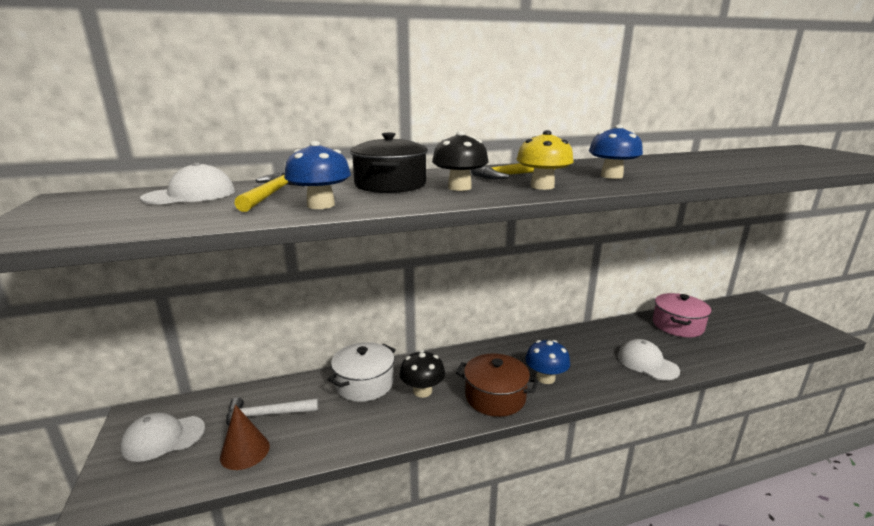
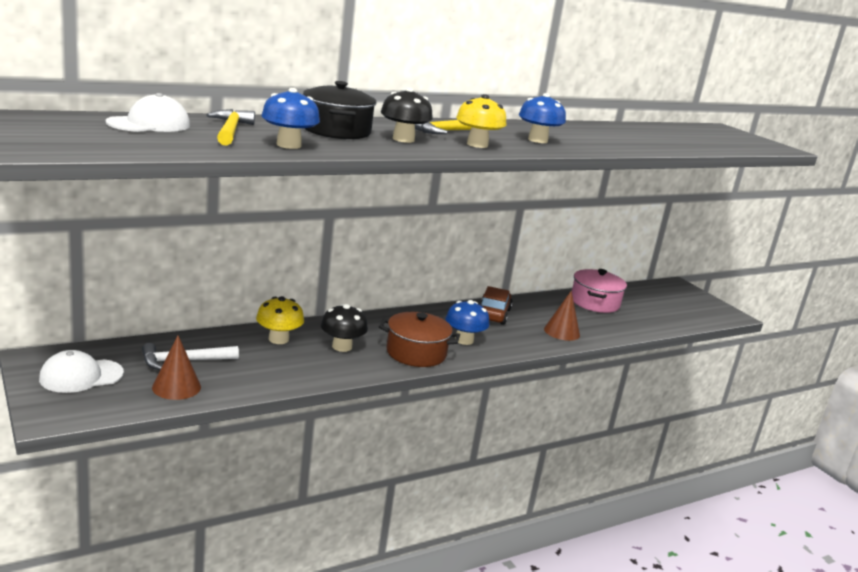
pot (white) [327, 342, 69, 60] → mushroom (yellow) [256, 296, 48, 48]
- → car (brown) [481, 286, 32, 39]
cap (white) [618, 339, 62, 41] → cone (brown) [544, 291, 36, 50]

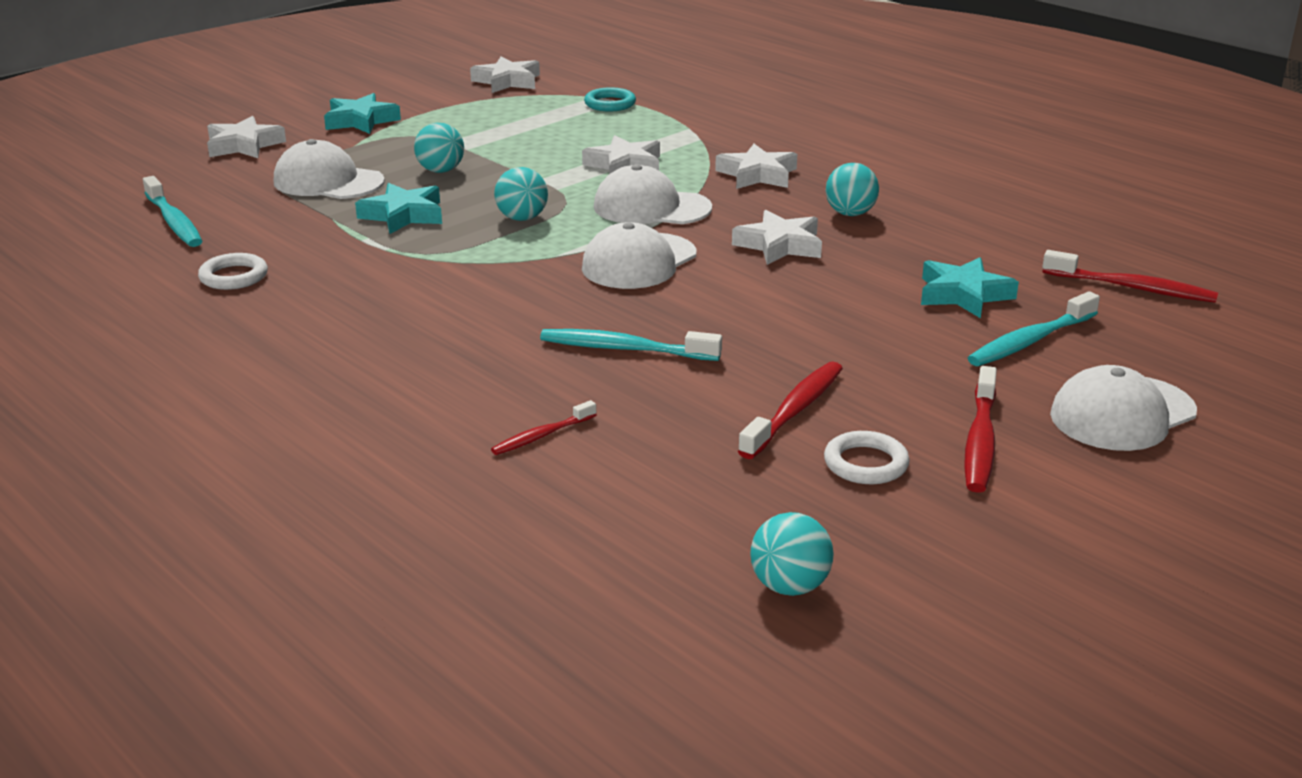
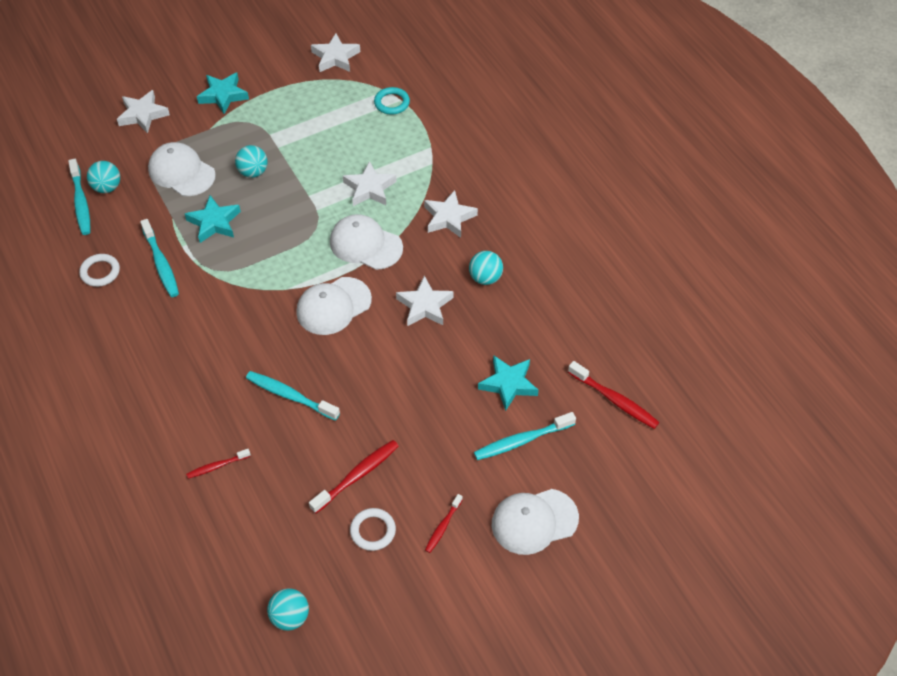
ball (turquoise) [494, 167, 54, 54] → ball (turquoise) [87, 161, 33, 32], move
- → toothbrush (turquoise) [140, 219, 39, 78]
toothbrush (red) [964, 366, 33, 127] → toothbrush (red) [425, 494, 38, 59], x0.60

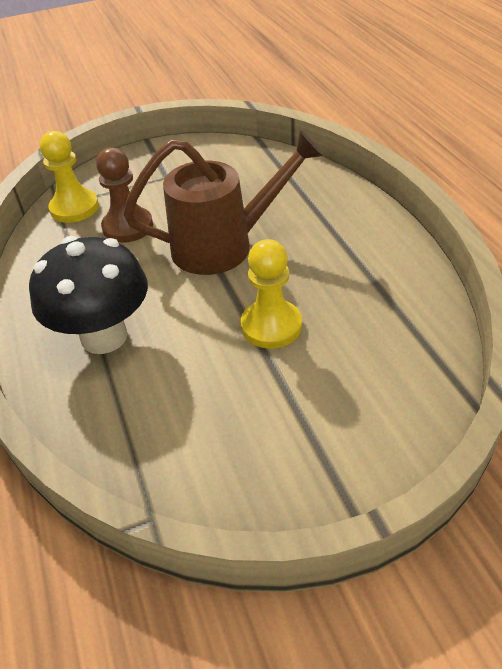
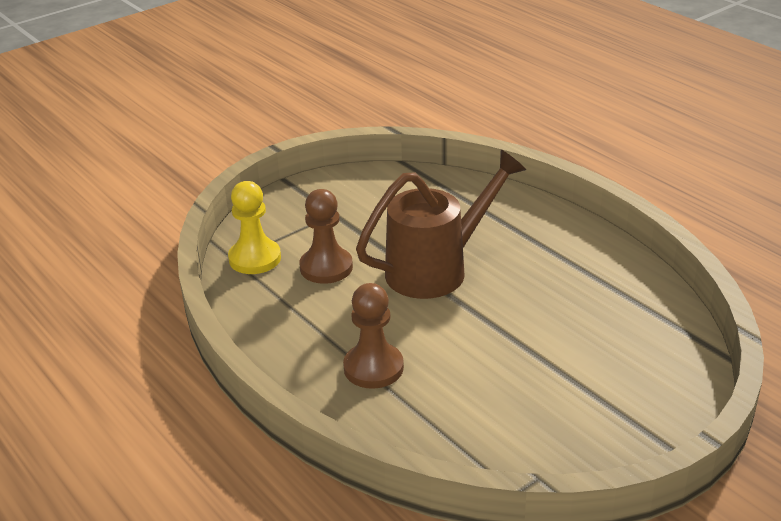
mushroom (black) [29, 236, 119, 118] → pawn (brown) [343, 283, 61, 106]
pawn (yellow) [241, 239, 61, 110] → -

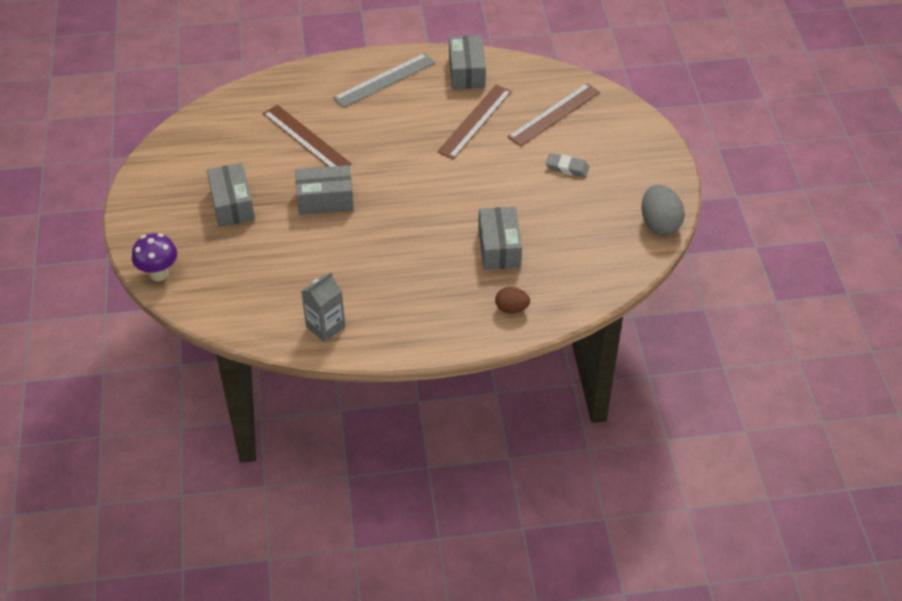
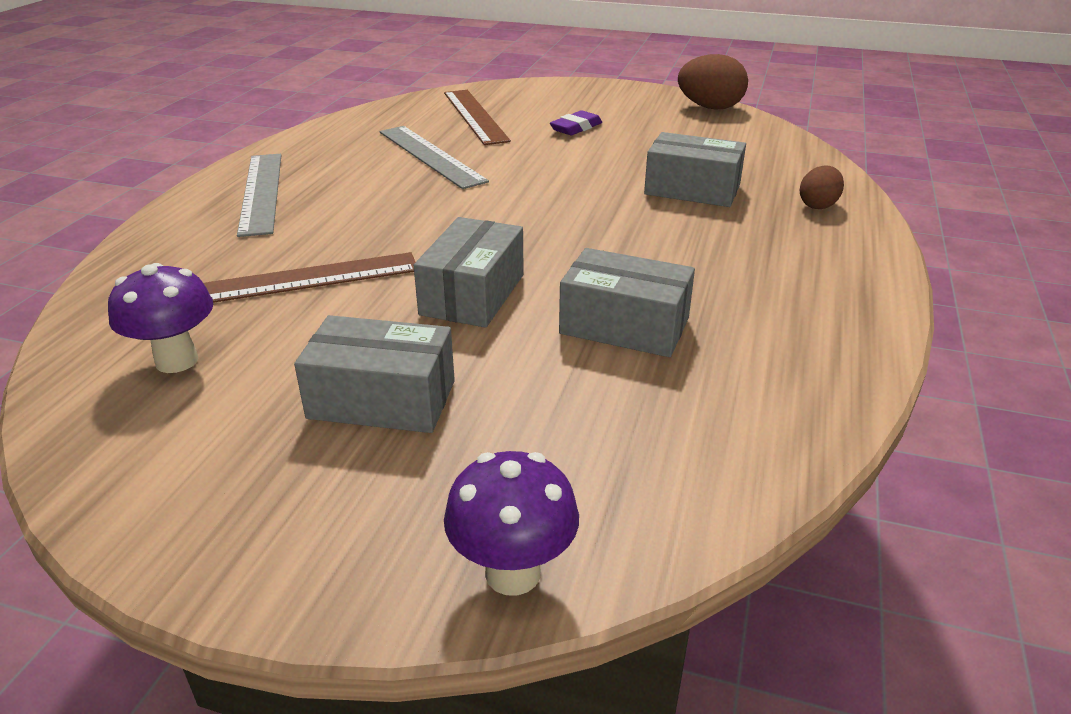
- → mushroom (purple) [108, 263, 105, 110]
ruler (brown) [437, 85, 75, 74] → ruler (grey) [380, 126, 109, 63]
eraser (grey) [546, 153, 43, 24] → eraser (purple) [550, 110, 52, 25]
box (grey) [449, 35, 37, 54] → box (grey) [559, 248, 136, 109], move
egg (grey) [641, 185, 44, 50] → egg (brown) [678, 54, 70, 56]
carton (grey) [301, 272, 44, 70] → -

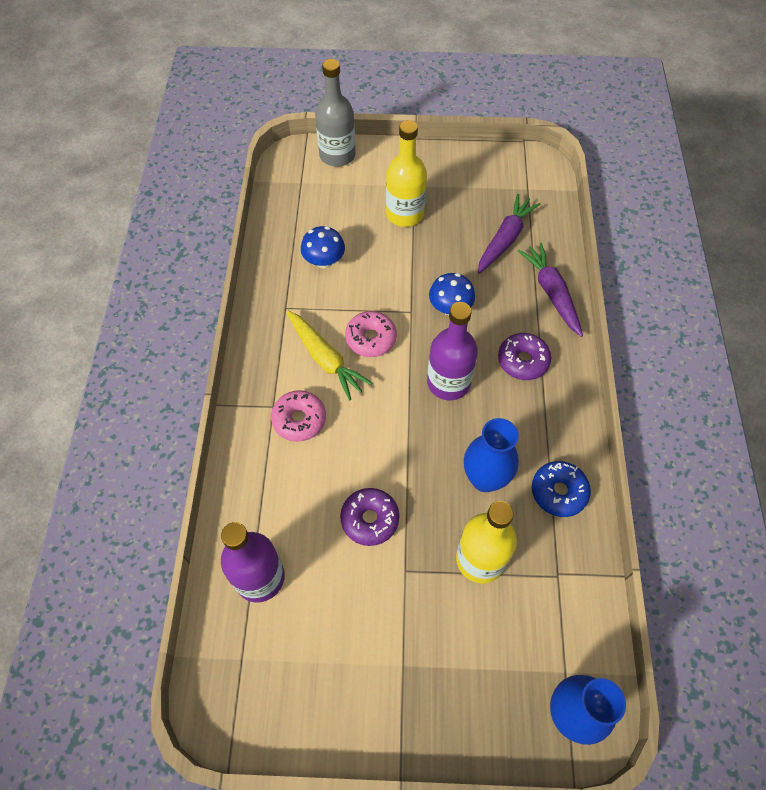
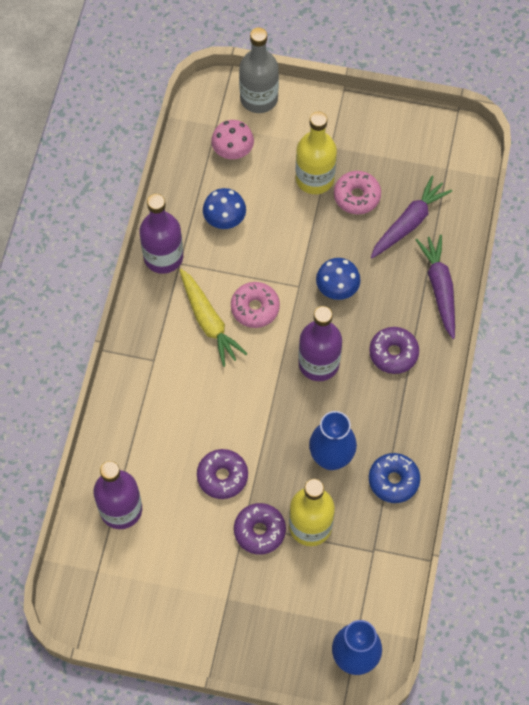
- → bottle (purple) [139, 194, 44, 80]
- → mushroom (pink) [211, 120, 43, 39]
- → donut (purple) [234, 503, 52, 52]
donut (pink) [271, 390, 55, 52] → donut (pink) [334, 171, 47, 43], move

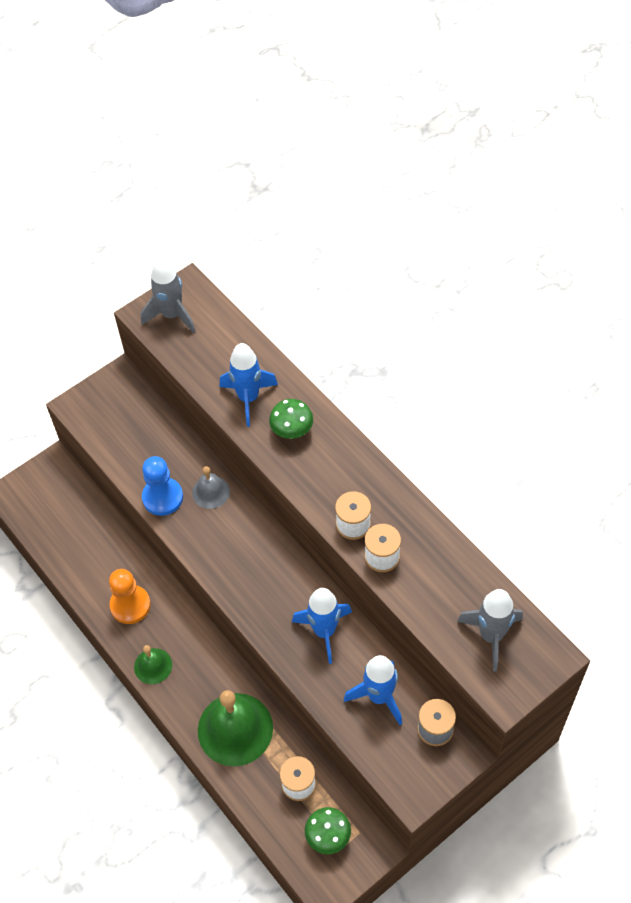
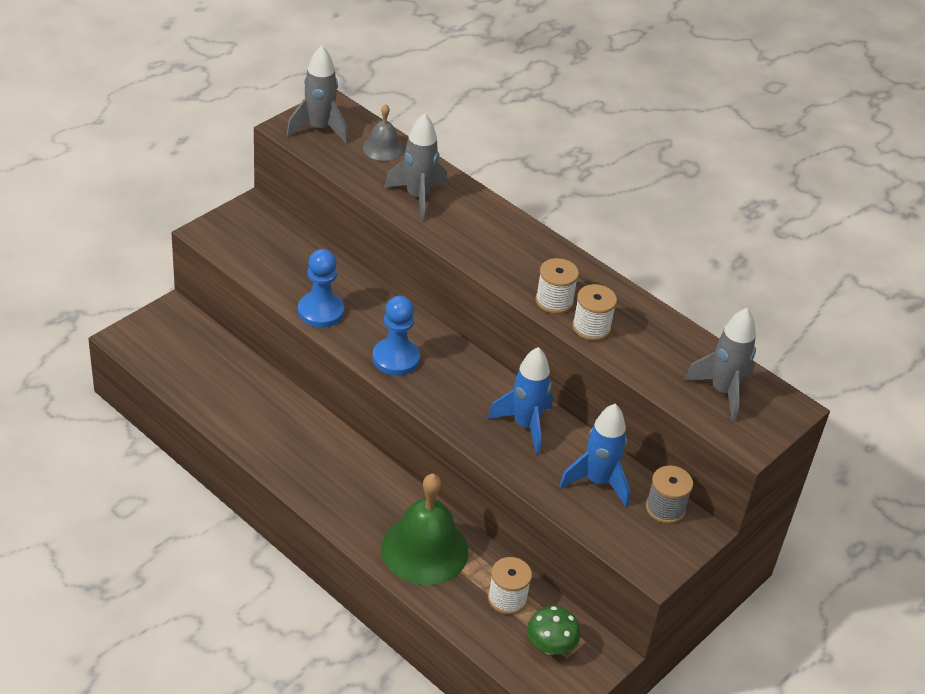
bell (grey) [192, 466, 38, 43] → bell (grey) [363, 104, 40, 57], move
- → pawn (blue) [372, 296, 48, 80]
rocket (blue) [220, 343, 58, 84] → rocket (grey) [384, 113, 63, 108]
pawn (orange) [109, 569, 42, 55] → -
bell (green) [134, 645, 38, 39] → -
mushroom (green) [269, 399, 44, 40] → -

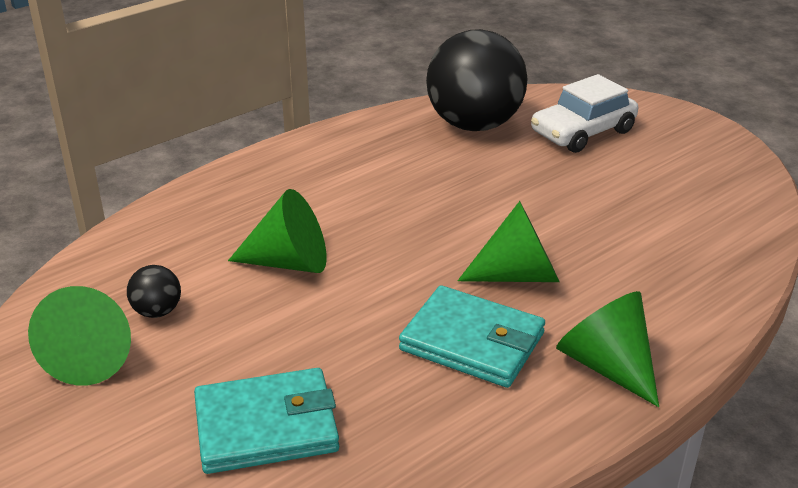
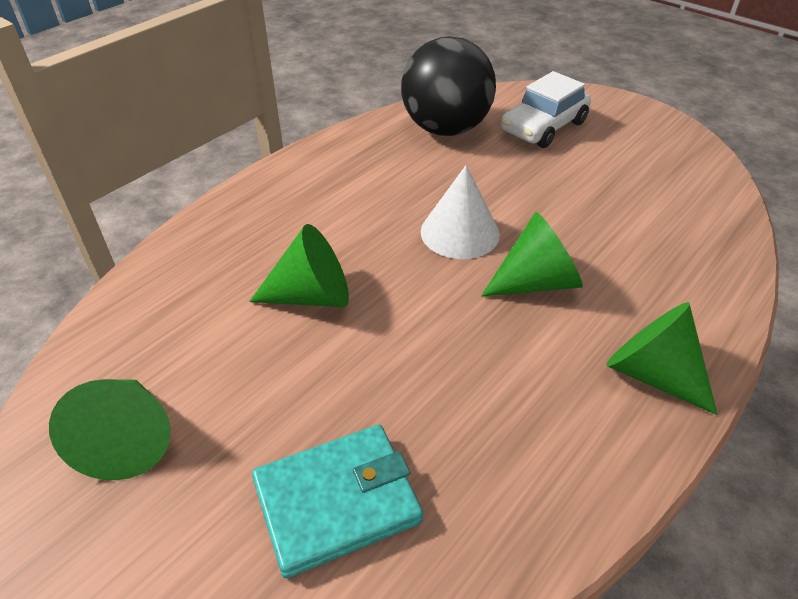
- → cone (white) [421, 165, 79, 94]
ball (black) [127, 265, 54, 53] → -
wallet (turquoise) [399, 285, 146, 103] → -

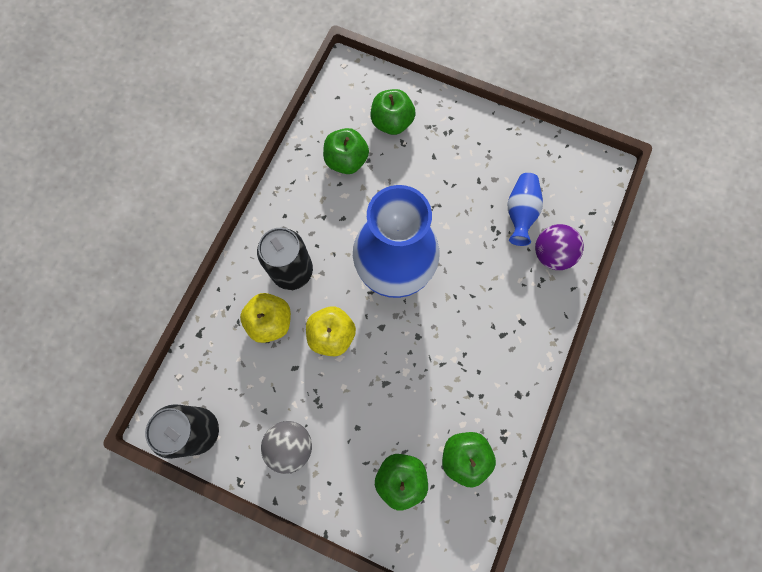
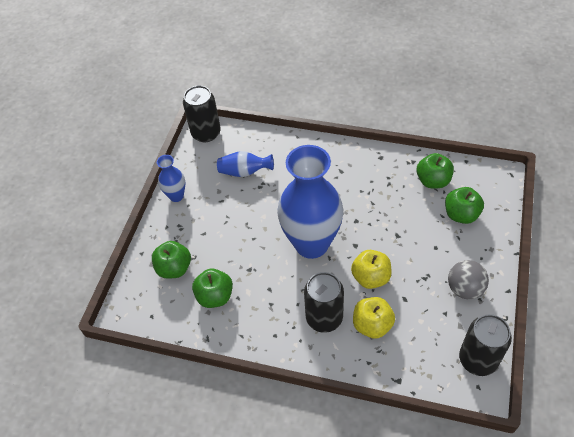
- → vase (blue) [157, 155, 28, 47]
- → can (black) [183, 86, 38, 56]
ball (purple) [535, 224, 49, 46] → -

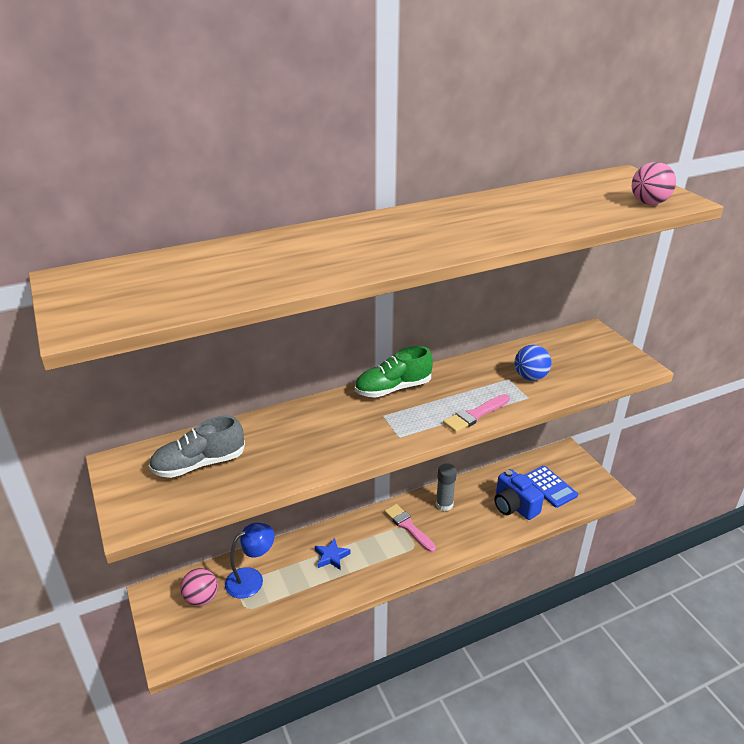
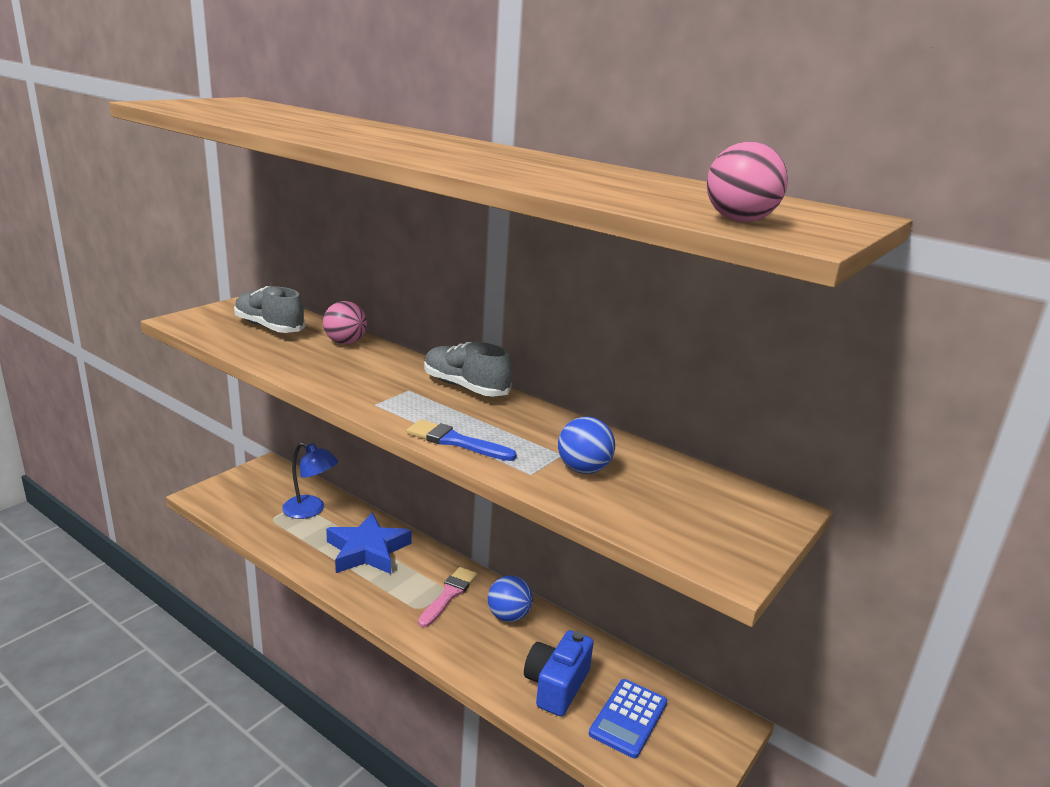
ball (pink) [181, 568, 37, 38] → ball (pink) [323, 301, 44, 43], move
star (blue) [315, 538, 36, 32] → star (blue) [326, 512, 86, 62], x1.95
brush (pink) [443, 394, 67, 38] → brush (blue) [407, 419, 110, 42]
shoe (green) [355, 346, 78, 52] → shoe (grey) [424, 342, 88, 55]
glue stick (grey) [436, 463, 21, 48] → ball (blue) [488, 576, 45, 46]

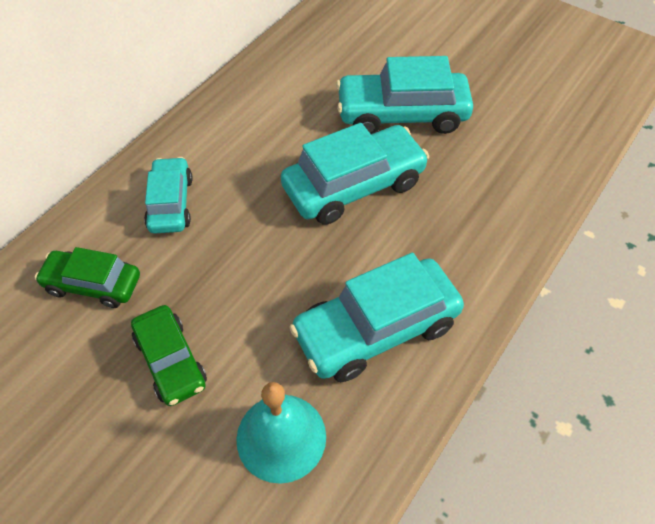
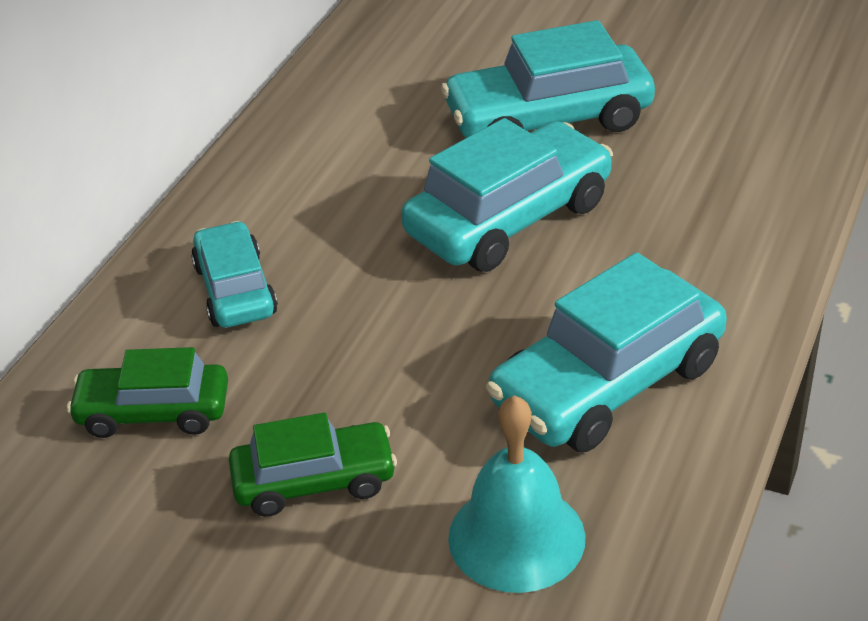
car (green) [131, 305, 76, 101] → car (green) [229, 413, 168, 104], 60 degrees counterclockwise

